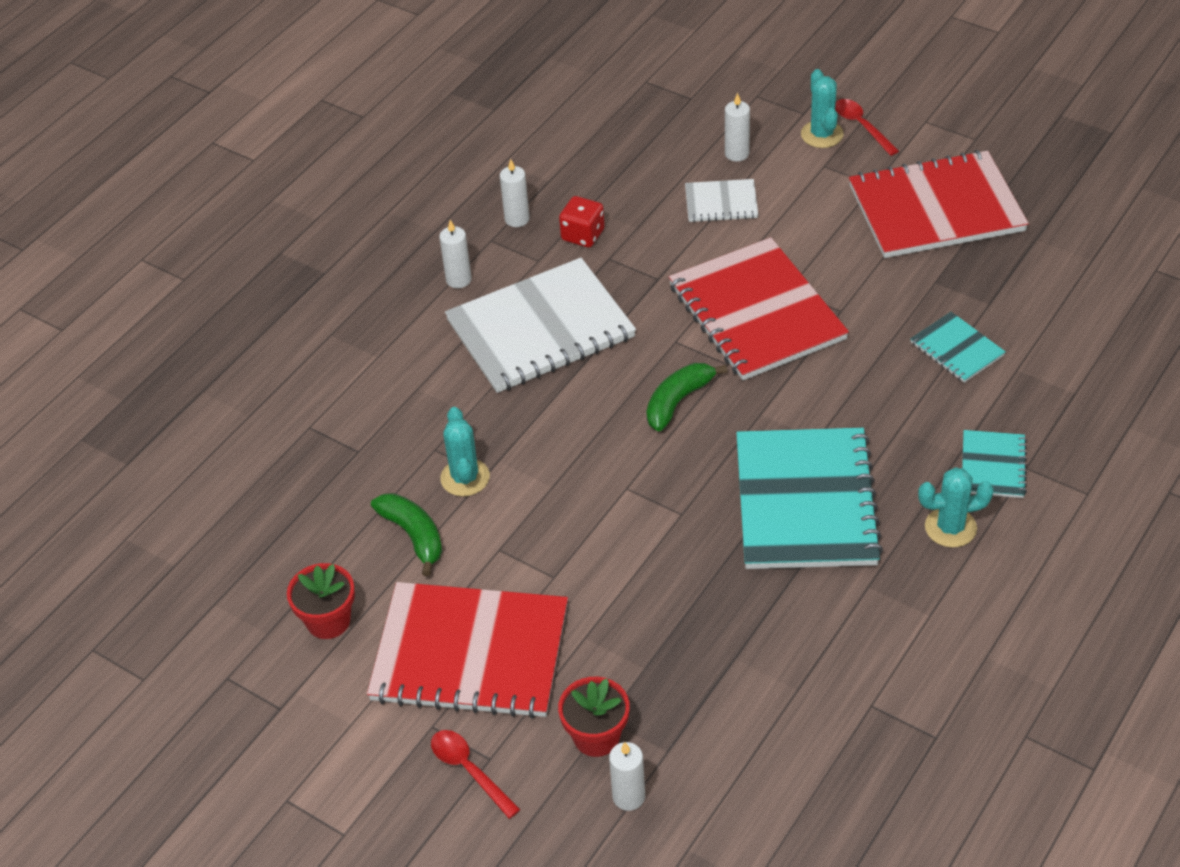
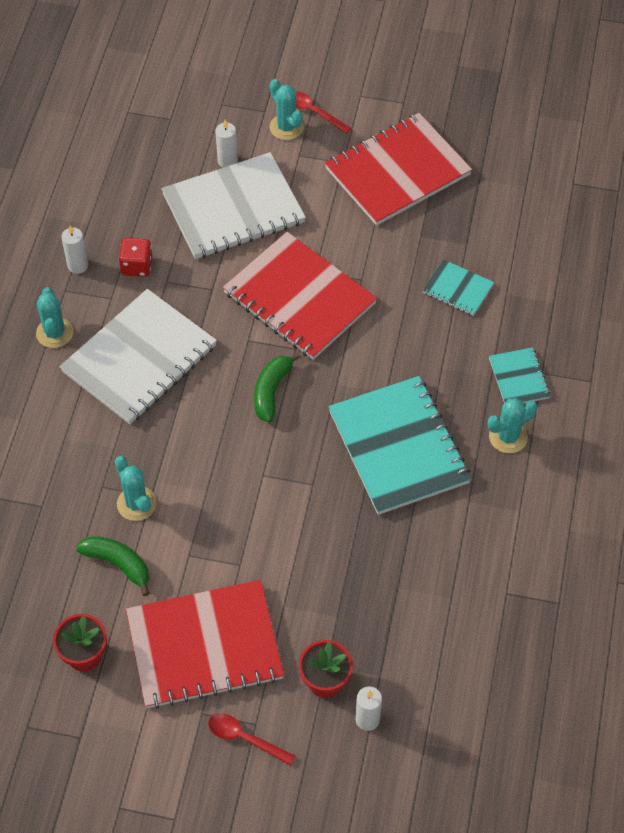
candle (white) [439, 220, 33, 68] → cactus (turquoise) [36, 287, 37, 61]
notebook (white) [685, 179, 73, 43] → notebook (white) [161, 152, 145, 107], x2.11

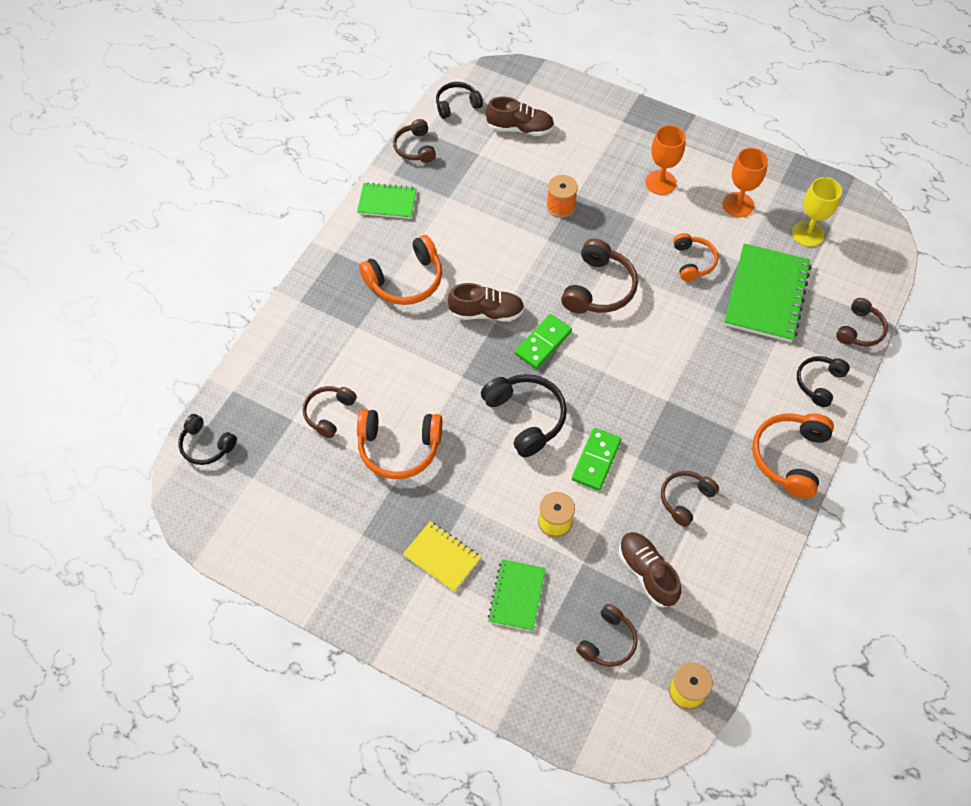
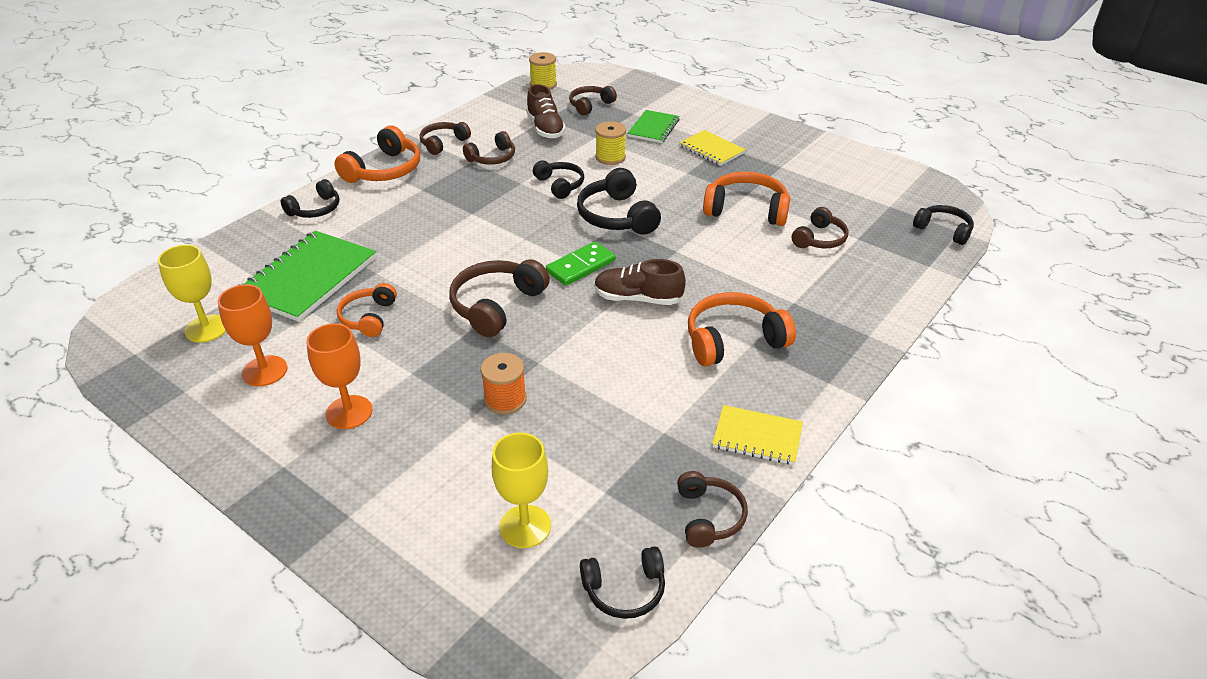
headphones (brown) [836, 298, 52, 48] → headphones (brown) [420, 122, 51, 33], move
shoe (brown) [486, 97, 68, 39] → goblet (yellow) [492, 432, 59, 116]
domino (green) [572, 428, 50, 63] → headphones (black) [533, 160, 51, 39]
notebook (green) [357, 183, 60, 36] → notebook (yellow) [712, 405, 91, 60]

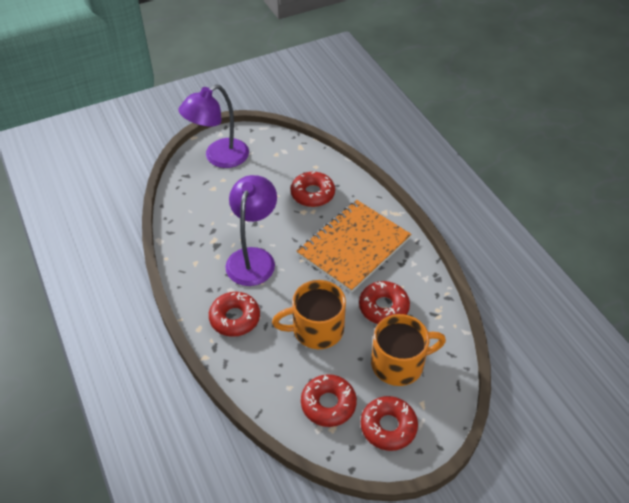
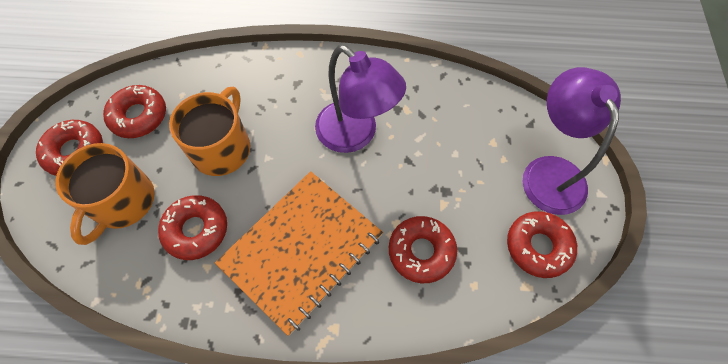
notebook (orange) [297, 200, 114, 93] → notebook (orange) [215, 171, 168, 165], 60 degrees clockwise
donut (red) [209, 292, 51, 45] → donut (red) [507, 211, 70, 67], move

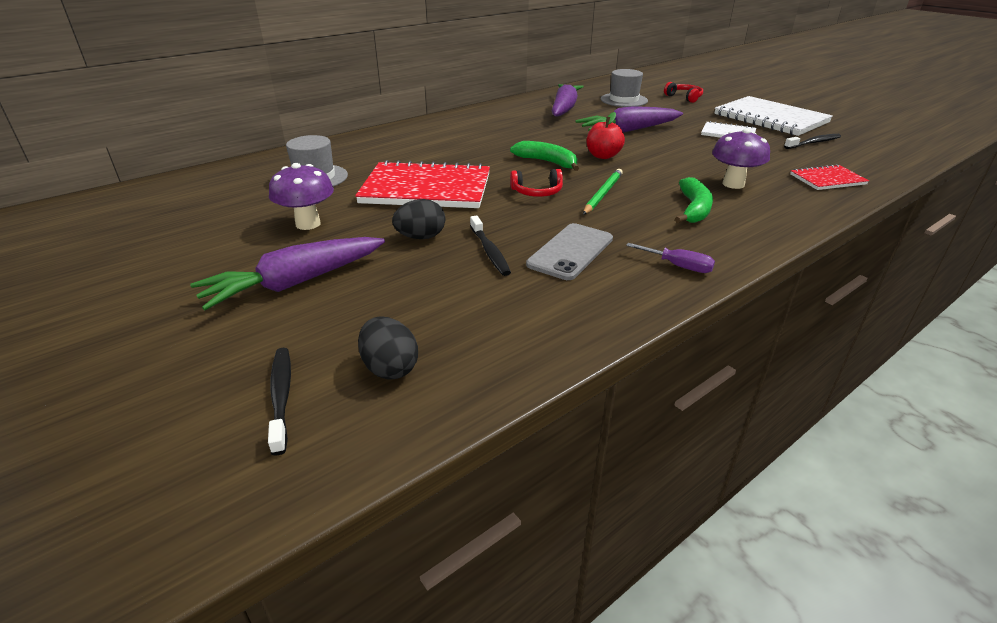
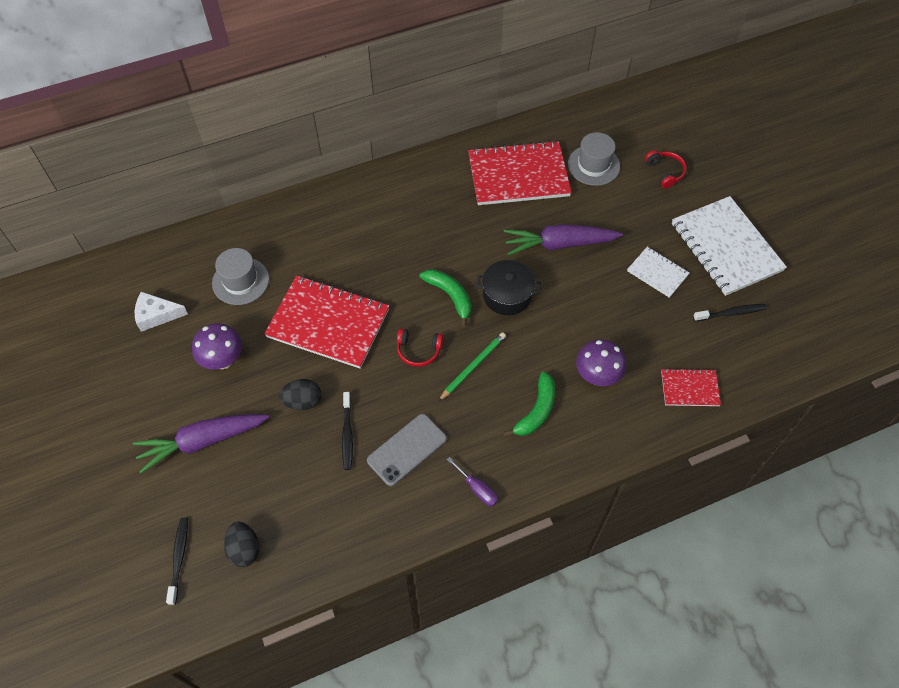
- → cheese (white) [135, 292, 53, 40]
carrot (purple) [552, 84, 32, 33] → notebook (red) [468, 140, 104, 65]
apple (red) [586, 112, 39, 47] → pot (black) [476, 260, 65, 55]

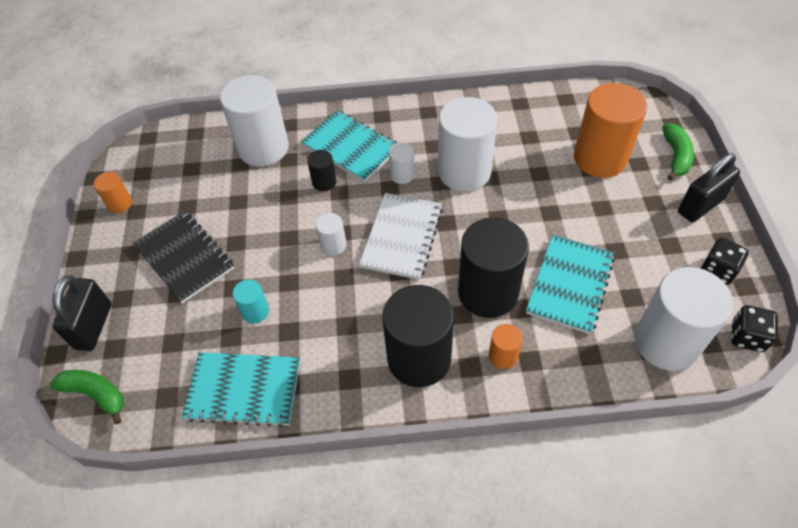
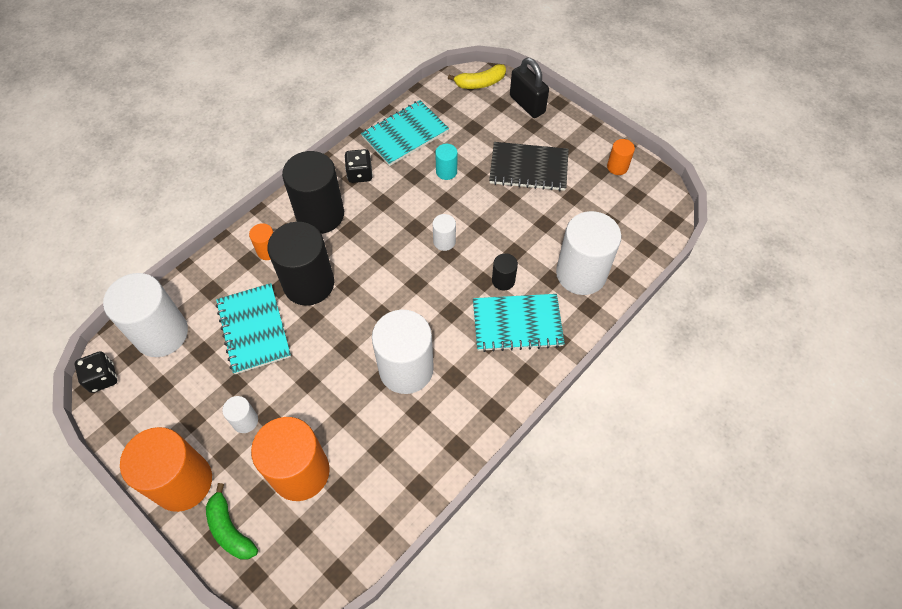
padlock (black) [678, 153, 62, 69] → cylinder (orange) [120, 427, 92, 85]
cylinder (white) [389, 143, 25, 41] → cylinder (white) [222, 396, 36, 37], move
dice (black) [701, 238, 48, 47] → dice (black) [344, 149, 29, 34], move
banana (green) [50, 370, 74, 54] → banana (yellow) [448, 64, 58, 25]
notebook (white) [359, 193, 84, 87] → -

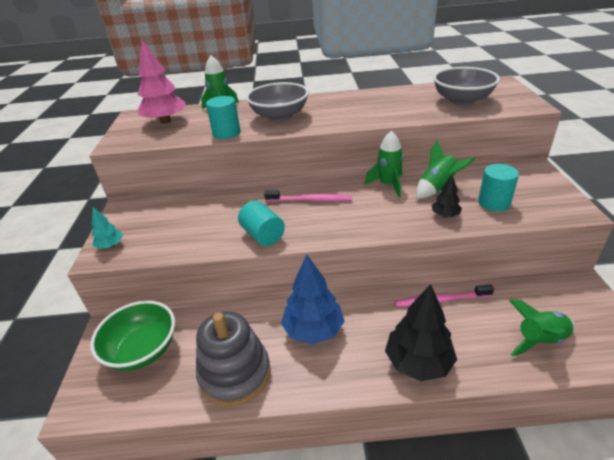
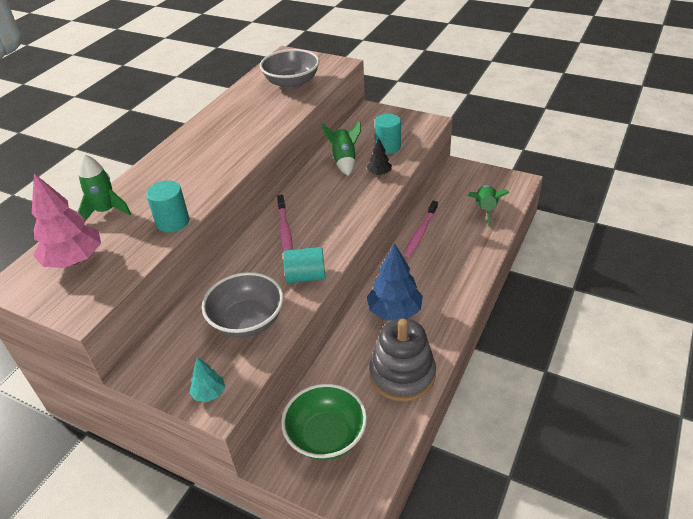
bowl (grey) [246, 82, 63, 39] → bowl (grey) [202, 272, 82, 66], move
toothbrush (pink) [264, 190, 88, 12] → toothbrush (pink) [277, 195, 16, 56], 135 degrees clockwise
rocket (green) [364, 131, 39, 67] → -
tree (black) [385, 284, 72, 97] → -

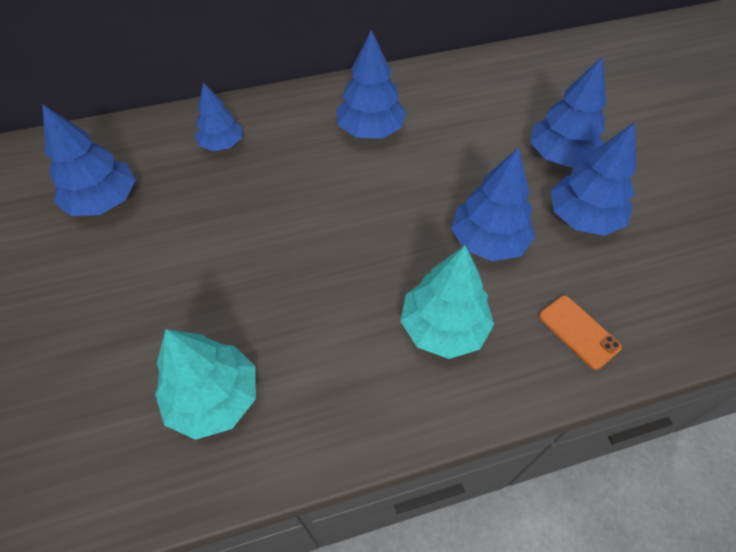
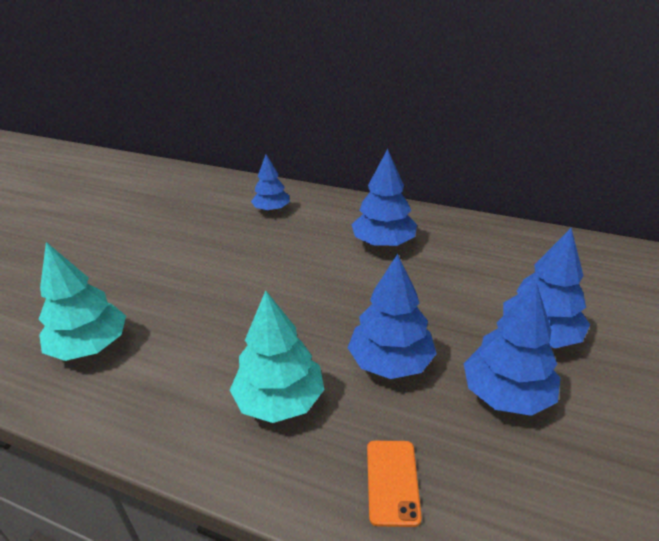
tree (blue) [42, 104, 94, 112] → -

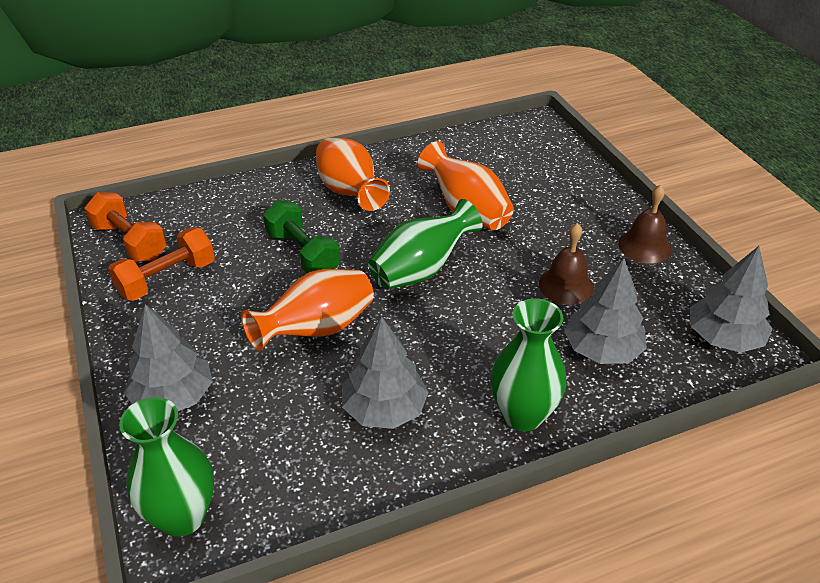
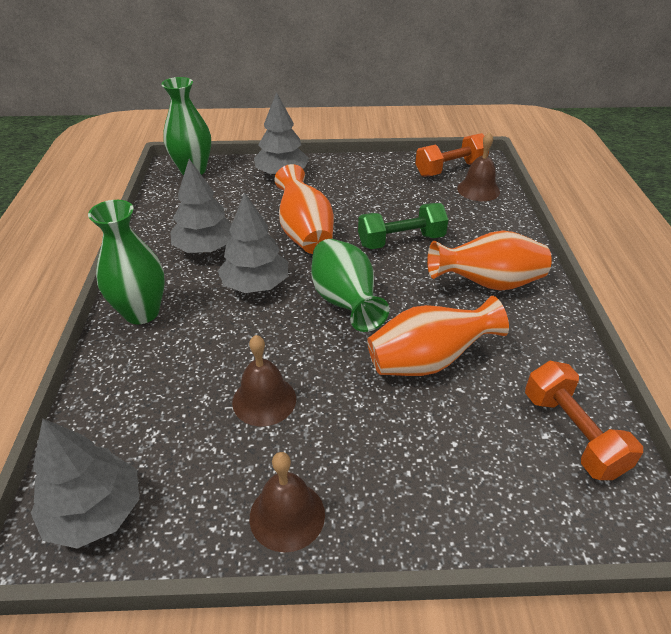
tree (grey) [564, 258, 83, 106] → tree (grey) [218, 192, 70, 101], move
- → bell (brown) [457, 132, 43, 69]
dumbbell (orange) [108, 227, 107, 74] → dumbbell (orange) [525, 360, 118, 120], move

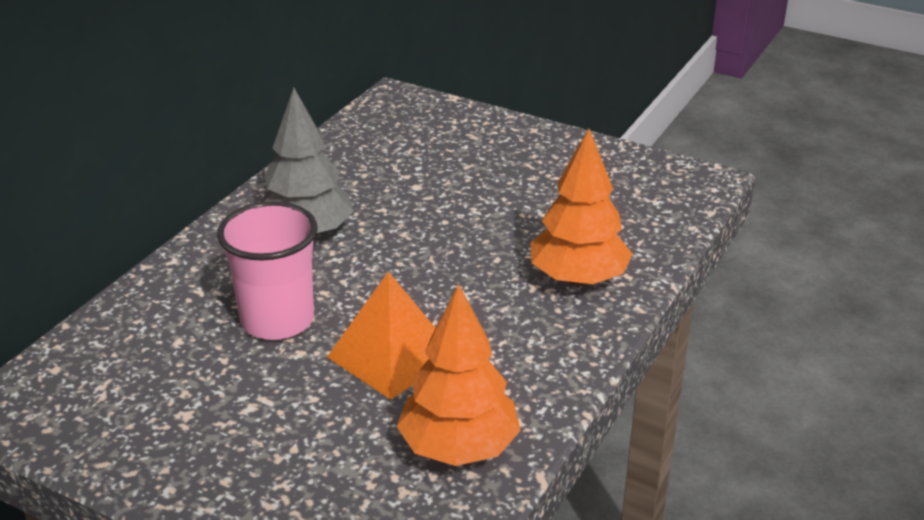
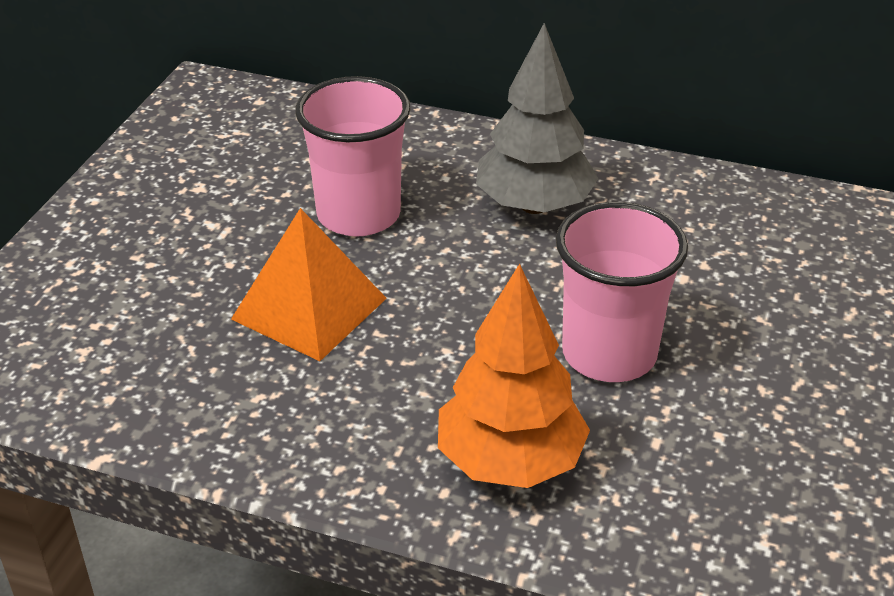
- → cup (pink) [556, 202, 132, 180]
tree (orange) [397, 284, 124, 182] → -

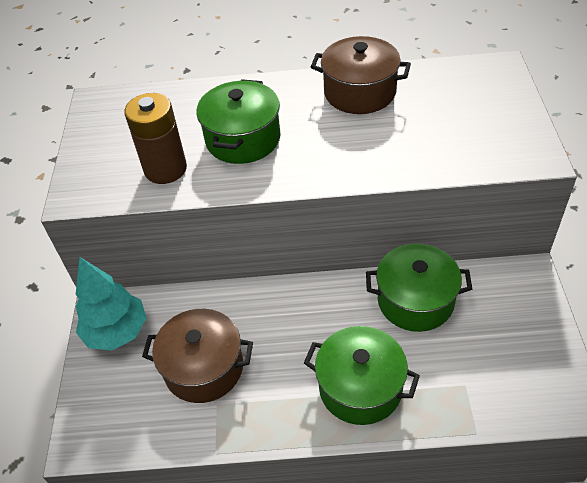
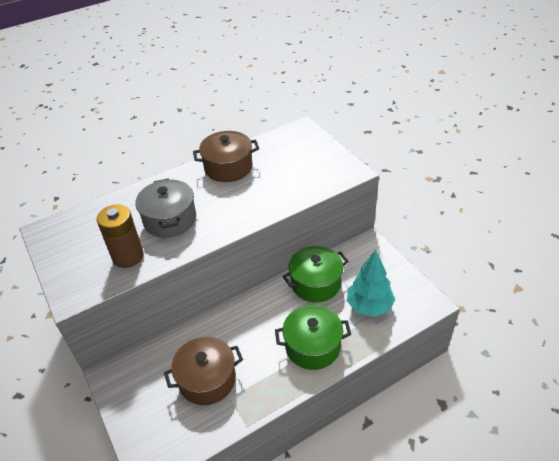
pot (green) [196, 79, 85, 85] → pot (grey) [135, 178, 61, 60]
tree (turquoise) [76, 257, 71, 93] → tree (turquoise) [347, 250, 49, 67], move

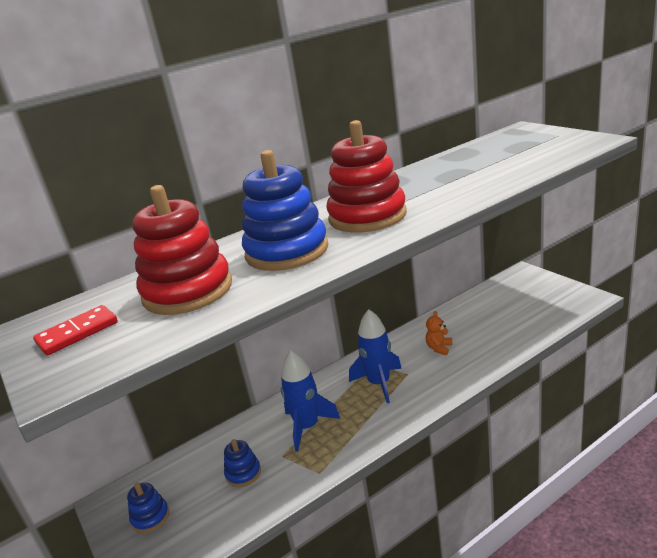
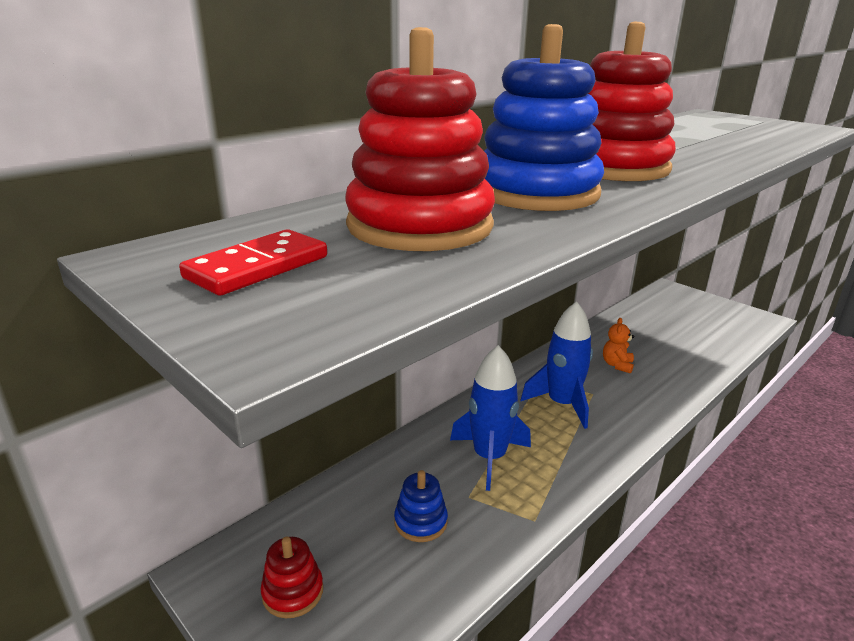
stacking toy (blue) [127, 483, 42, 50] → stacking toy (red) [260, 536, 63, 82]

